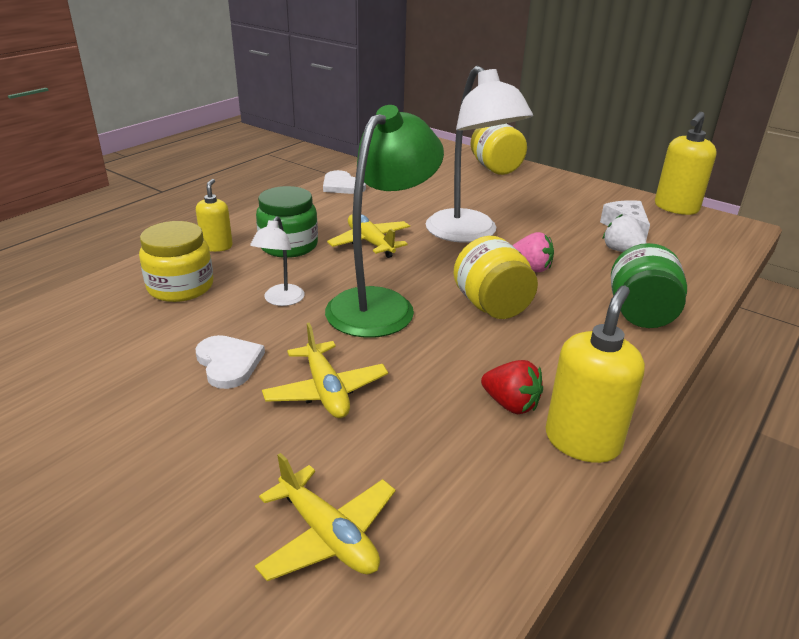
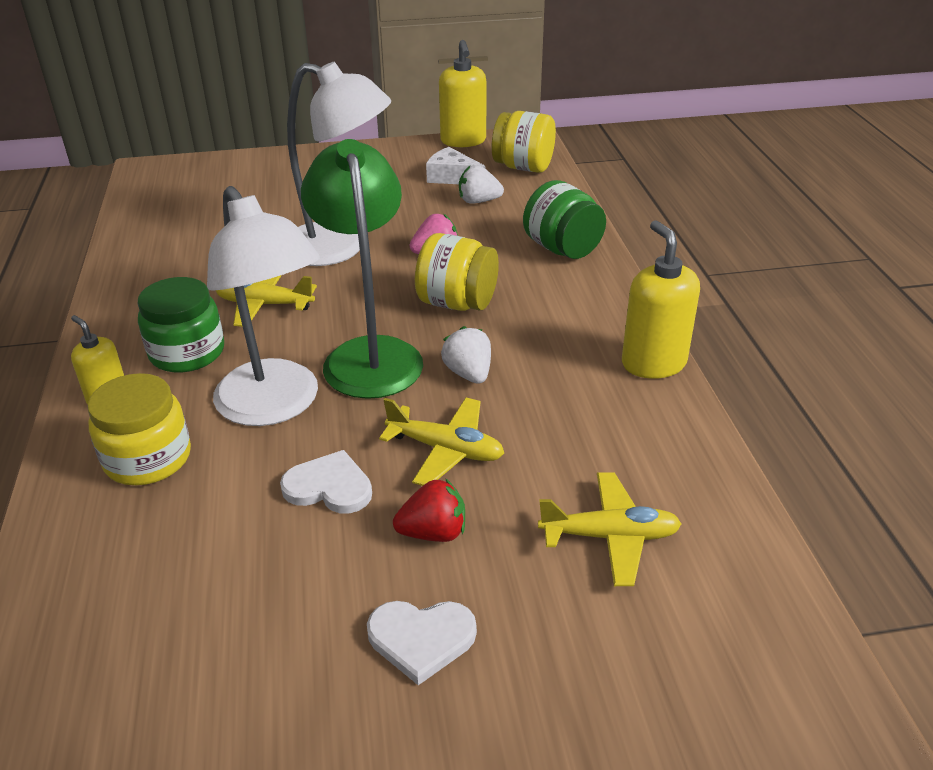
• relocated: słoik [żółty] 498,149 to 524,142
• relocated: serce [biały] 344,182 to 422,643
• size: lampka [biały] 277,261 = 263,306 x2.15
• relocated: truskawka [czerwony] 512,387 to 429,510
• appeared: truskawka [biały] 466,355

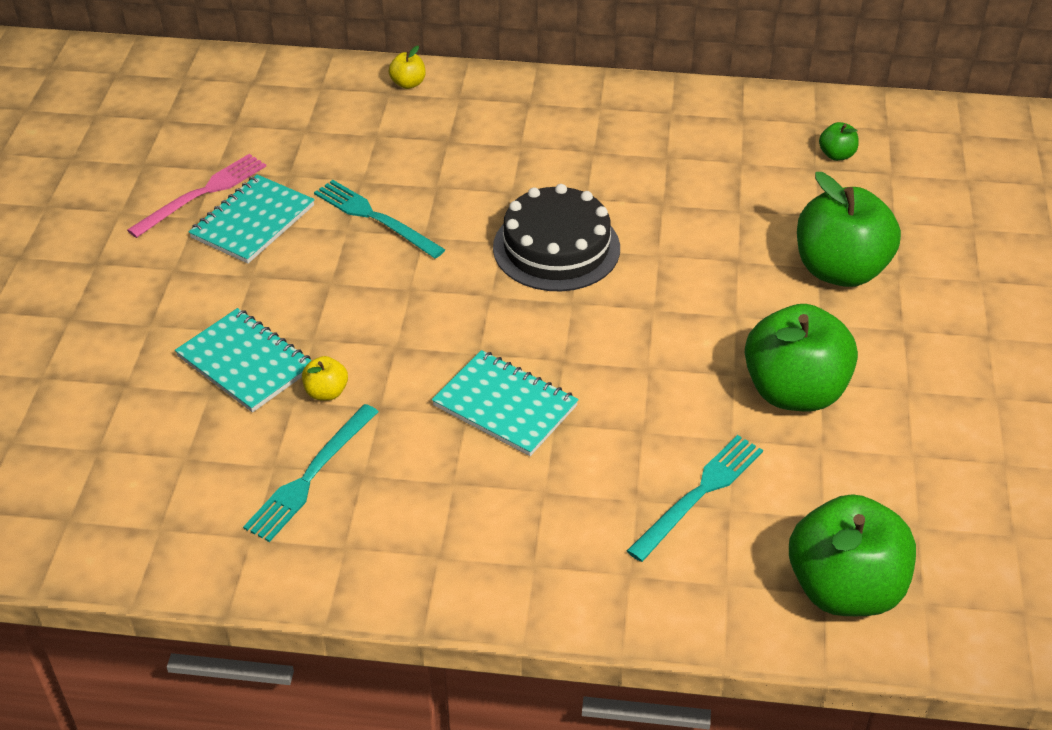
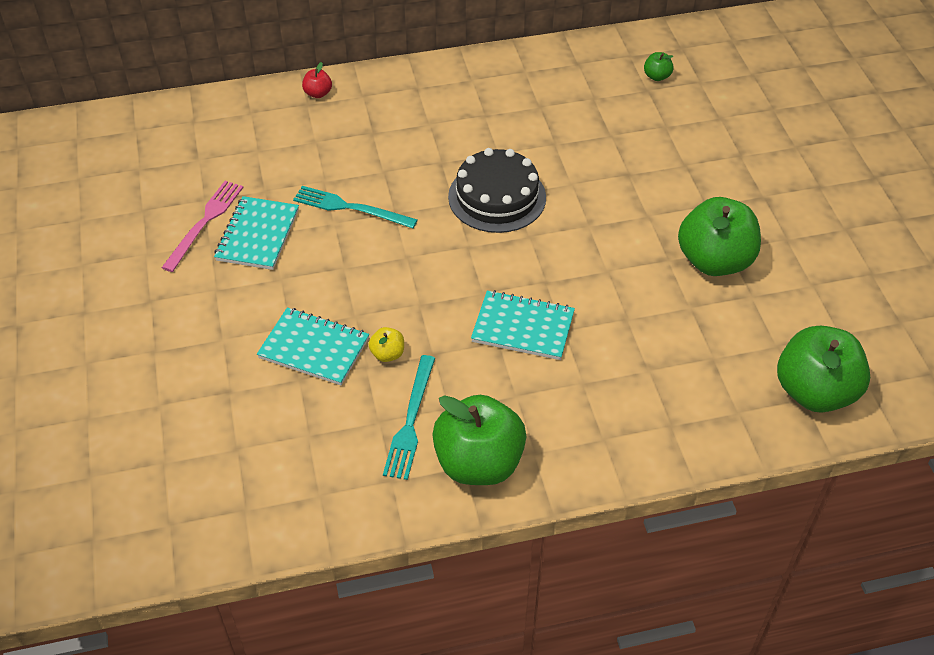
• colour: jabłko [żółty] 407,67 to jabłko [czerwony] 317,80
• relocated: jabłko [zielony] 849,229 to 479,440
• missing: widelec [turkusowy] 695,498

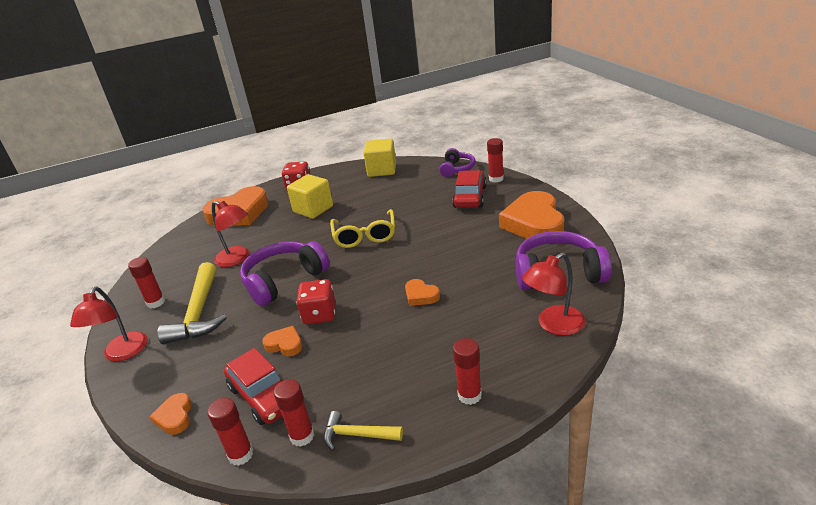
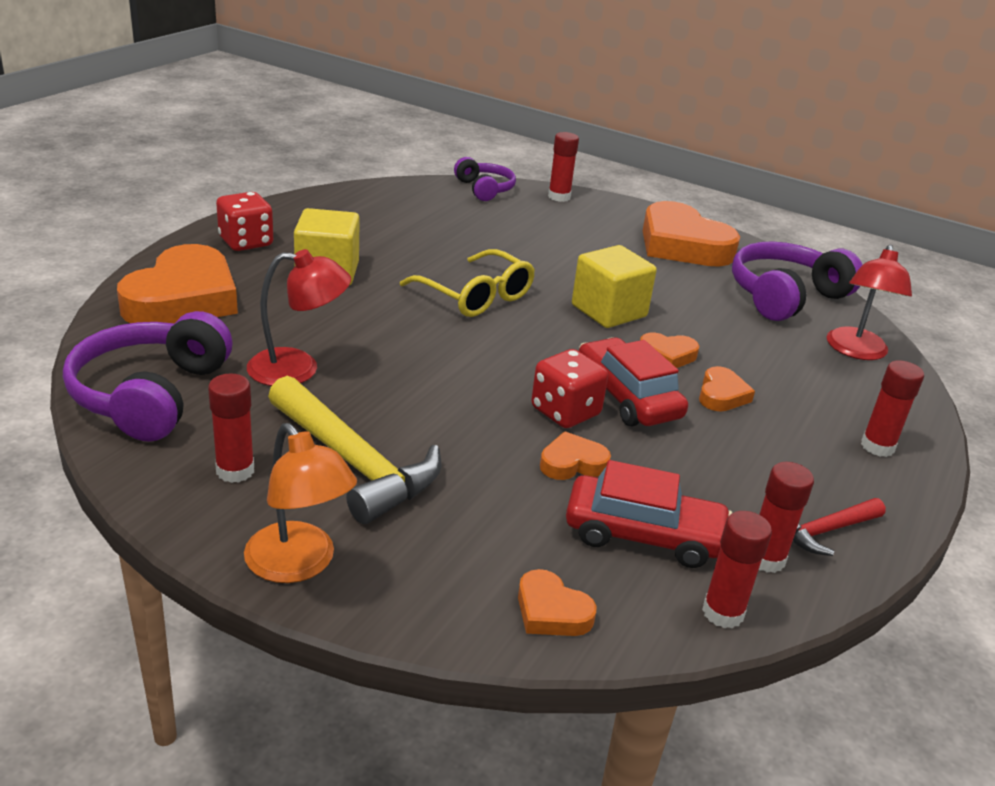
• relocated: sześcian [żółty] 379,157 to 614,286
• relocated: samochód [czerwony] 469,189 to 633,381
• relocated: słuchawki [fioletowy] 285,273 to 147,376
• colour: lampka [czerwony] 109,324 to lampka [pomarańczowy] 300,503
• colour: młotek [żółty] 363,431 to młotek [czerwony] 839,527
• appeared: serce [pomarańczowy] 727,389

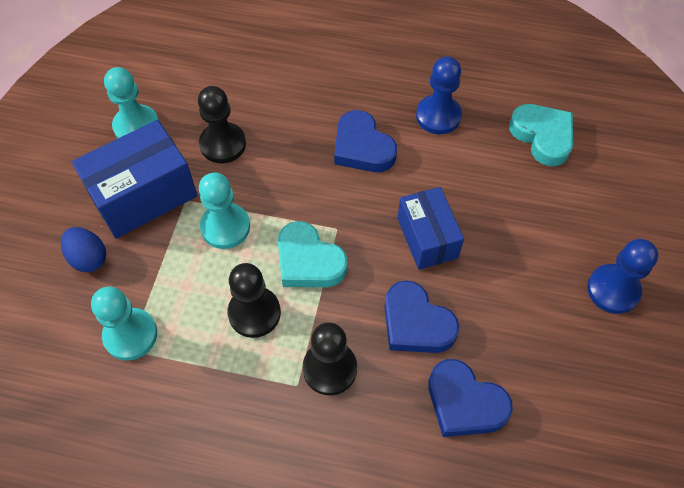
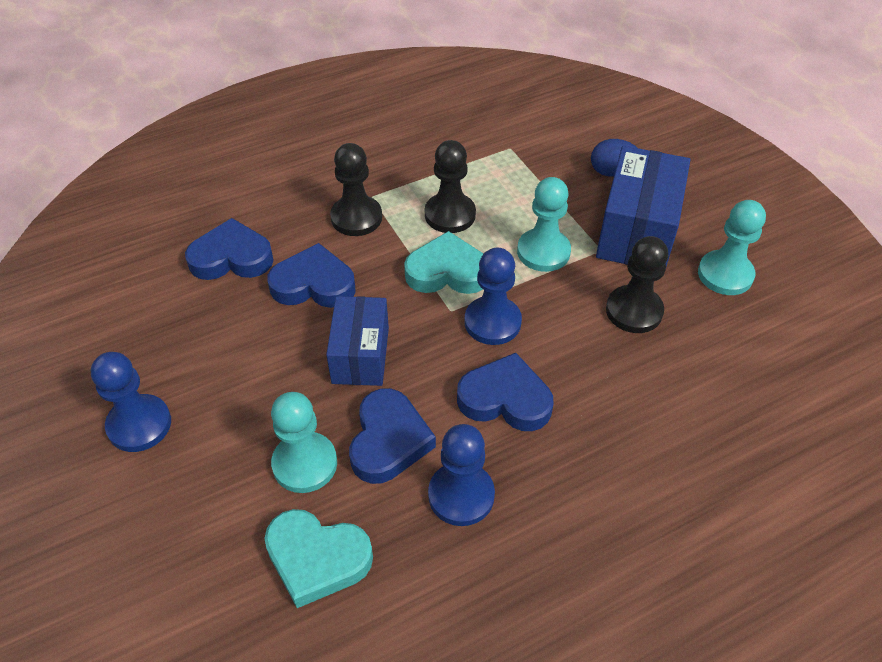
• spun: pudełko [niebieski] 430,228 = 357,341 60 degrees clockwise
• relocated: pionek [turkusowy] 124,323 to 304,442
• appeared: pionek [niebieski] 493,296
• appeared: serce [niebieski] 392,436

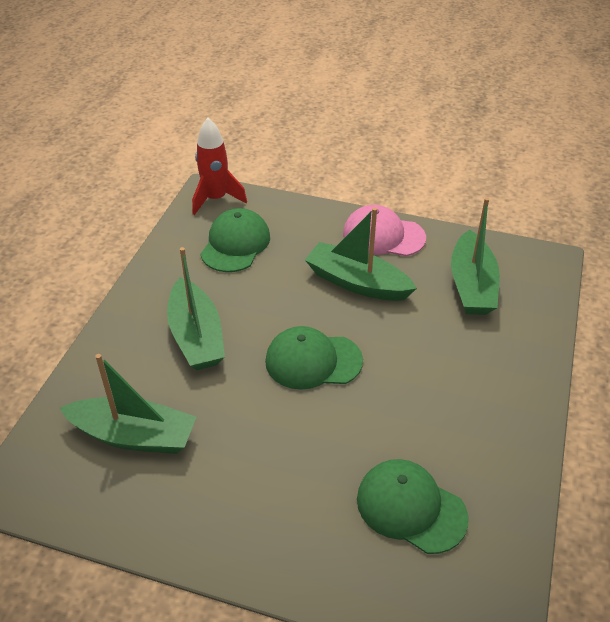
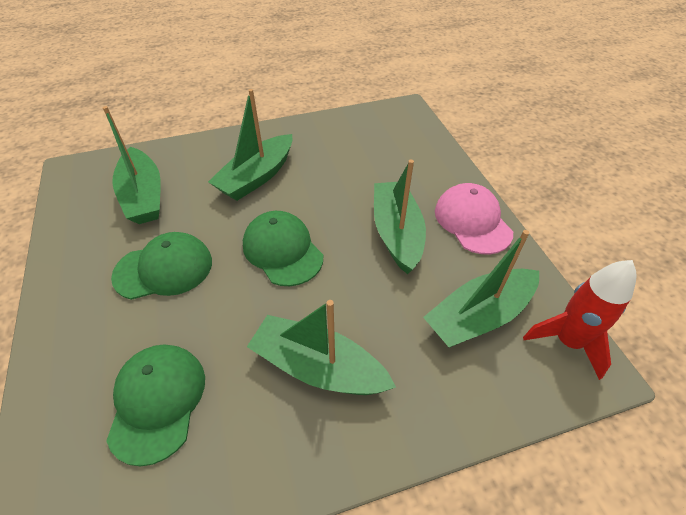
• relocated: rakieta [czerwony] 219,166 to 580,320
• relocated: czapka [zielony] 235,240 to 161,266
• appeared: łódka [zielony] 321,347

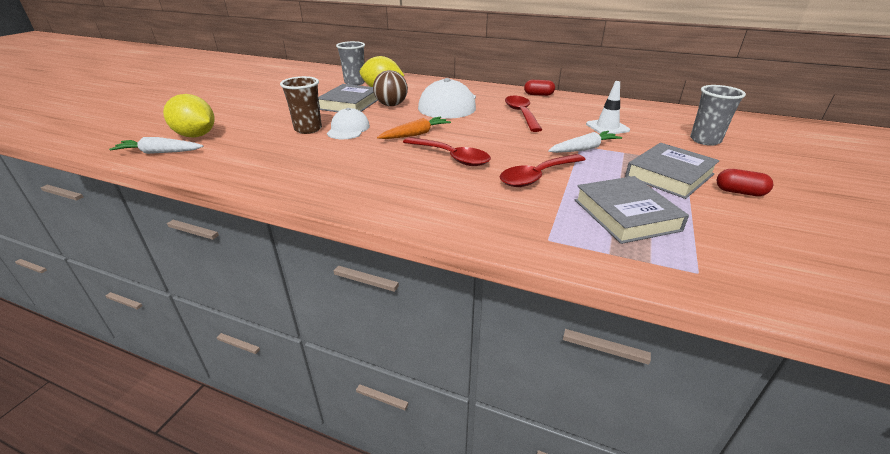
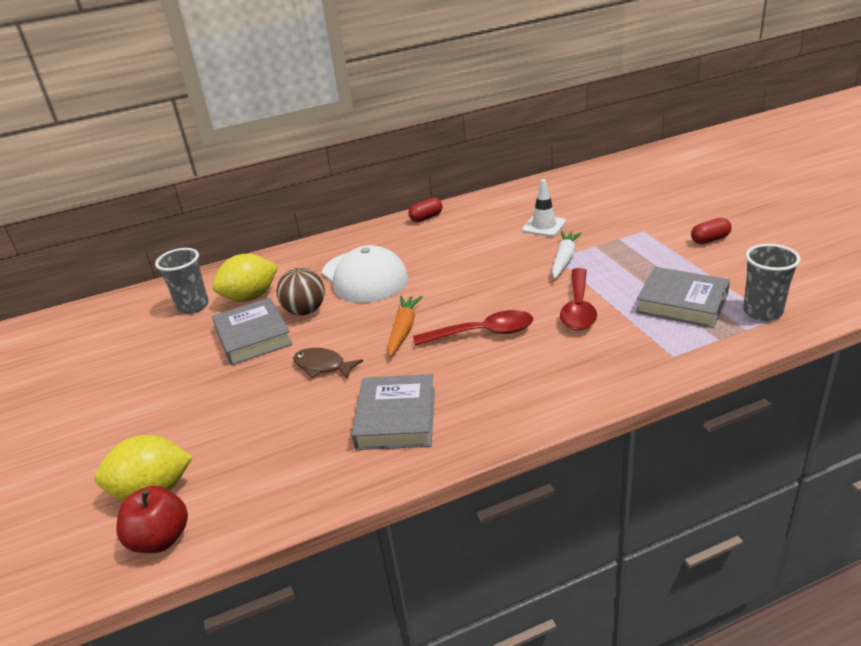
• missing: szklanka [brązowy] 301,105
• relocated: szklanka [szary] 718,115 to 772,282
• missing: łyżka [czerwony] 523,114
• exchanged: czapka [biały] 348,123 to ryba [brązowy] 328,364
• exchanged: marchewka [biały] 156,145 to jabłko [czerwony] 152,519
• relocated: książka [szary] 672,171 to 393,412

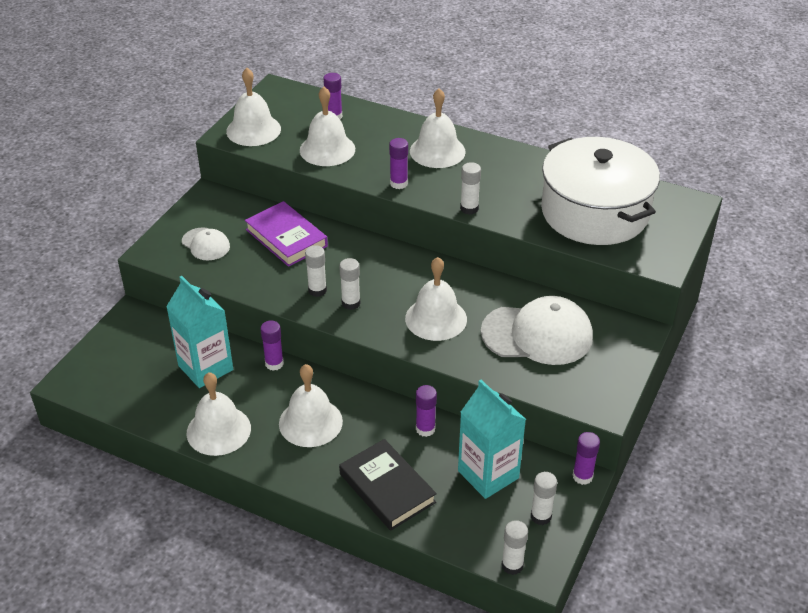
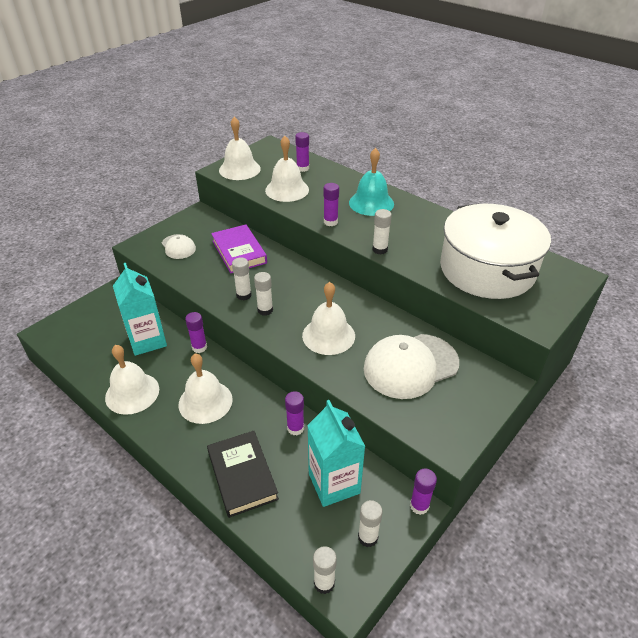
• colour: dzwonek [biały] 438,128 to dzwonek [turkusowy] 371,182
• spun: czapka [biały] 537,330 = 411,366 135 degrees clockwise

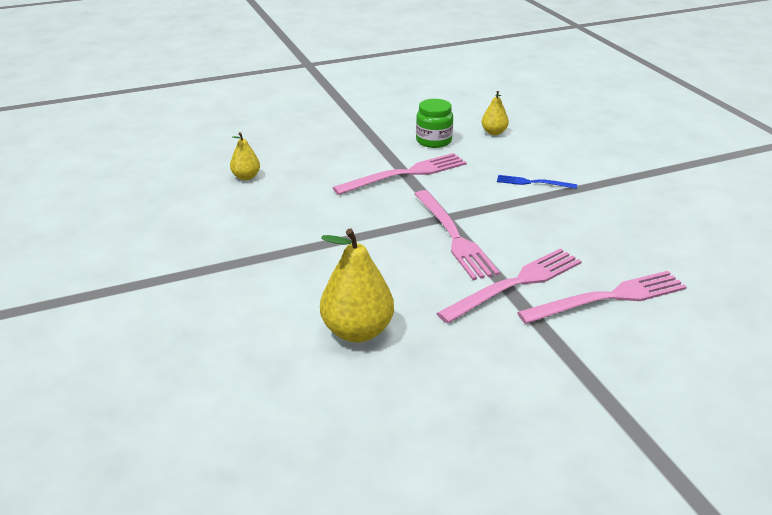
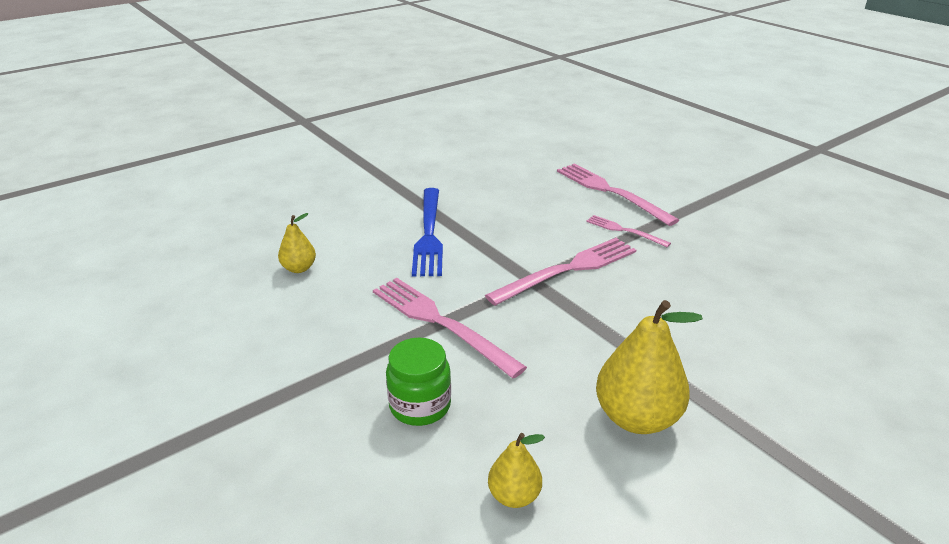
• relocated: słoik [zielony] 434,123 to 418,381
• size: widelec [niebieski] 537,182 = 427,232 x1.86
• relocated: gruszka [żółty] 357,285 to 649,367
• size: widelec [różowy] 509,285 = 628,231 x0.54

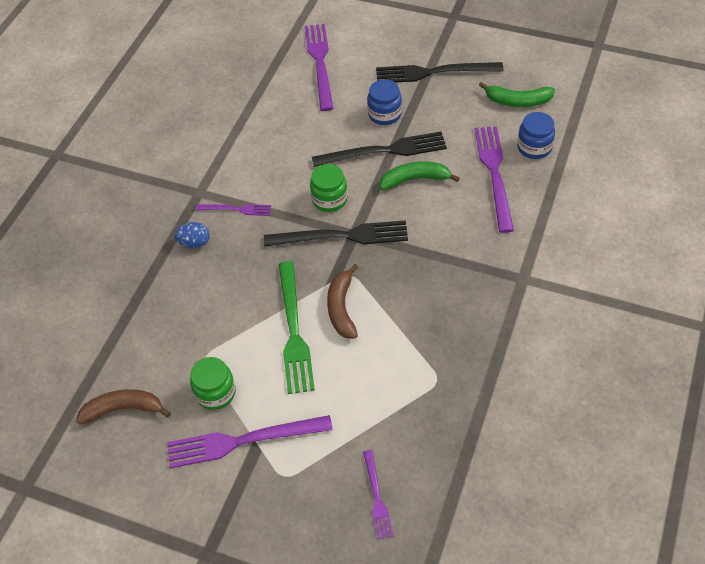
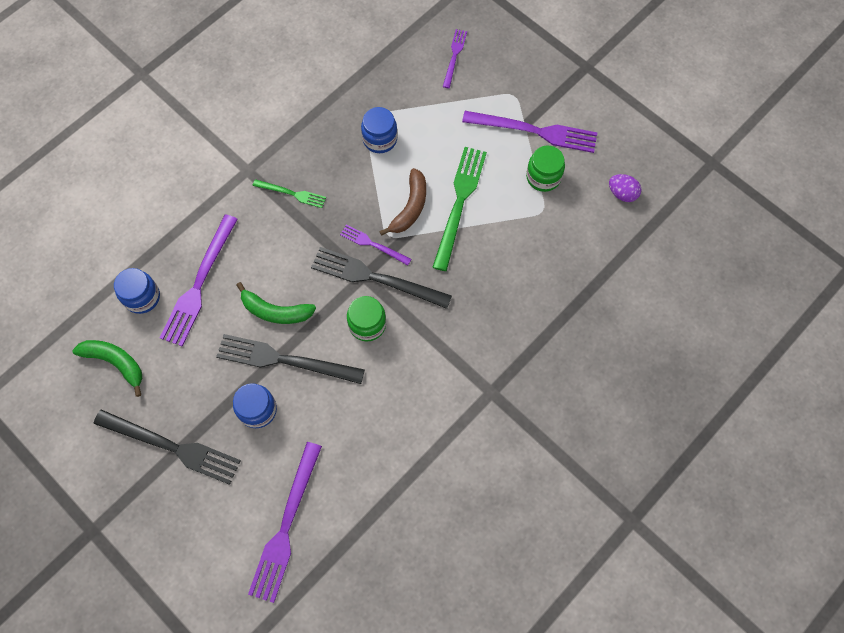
• relocated: widelec [fioletowy] 233,210 to 375,244
• missing: jajko [niebieski] 192,235
• exchanged: banan [brązowy] 123,407 to jajko [fioletowy] 625,188
• appeared: słoik [niebieski] 379,130
• appeared: widelec [zielony] 289,193

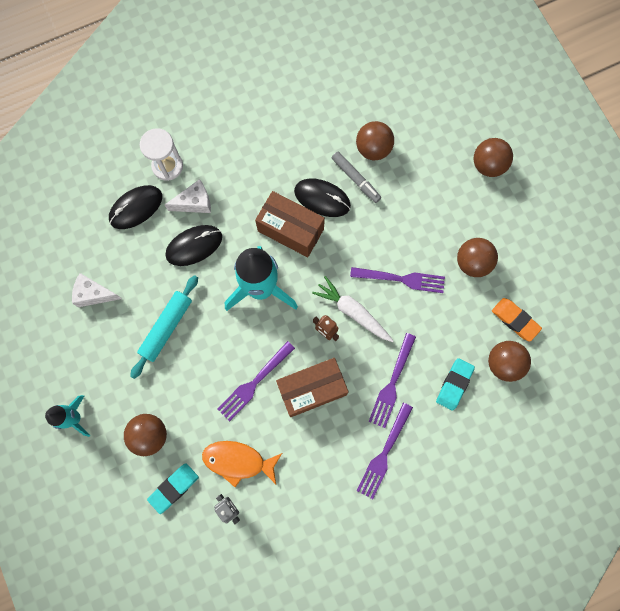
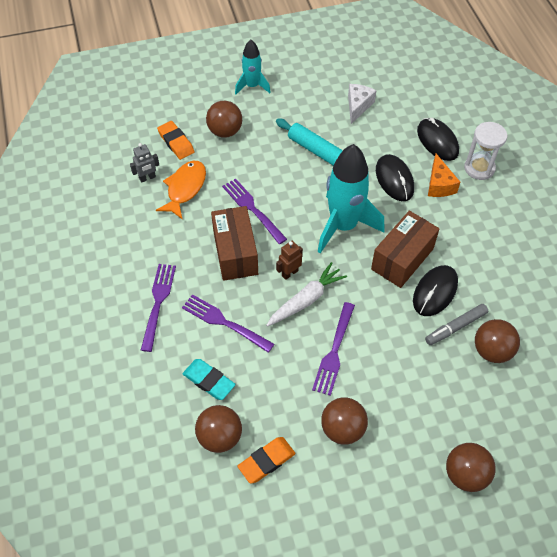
• colour: ser [biały] 188,196 to ser [pomarańczowy] 444,175
• spun: widelec [fioletowy] 385,451 = 158,308 60 degrees clockwise
• colour: gumka do mazania [turkusowy] 173,488 to gumka do mazania [pomarańczowy] 176,140

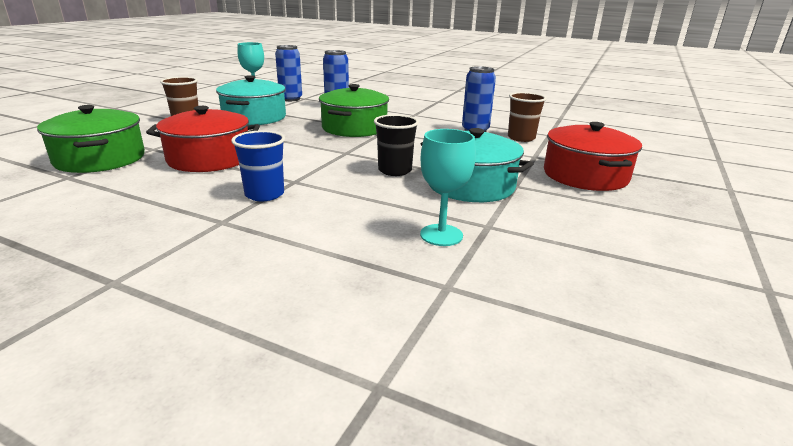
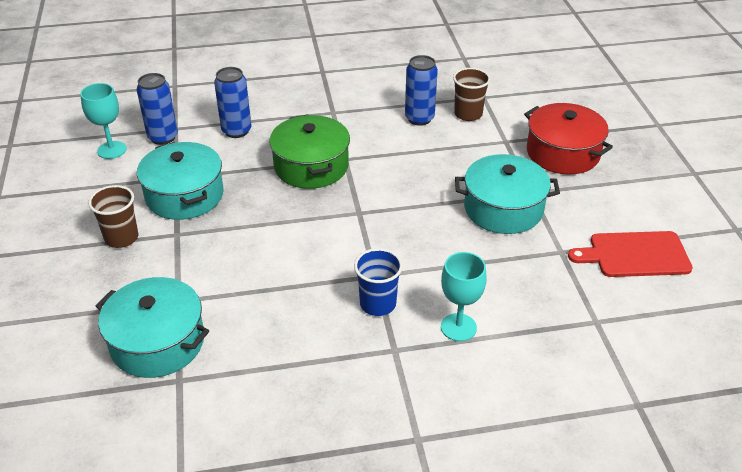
• colour: garnek [zielony] 91,139 to garnek [turkusowy] 152,327
• missing: garnek [czerwony] 203,139
• missing: szklanka [czarny] 396,145
• relocated: kielich [turkusowy] 448,187 to 464,296
• appeared: deska do krojenia [czerwony] 630,254

